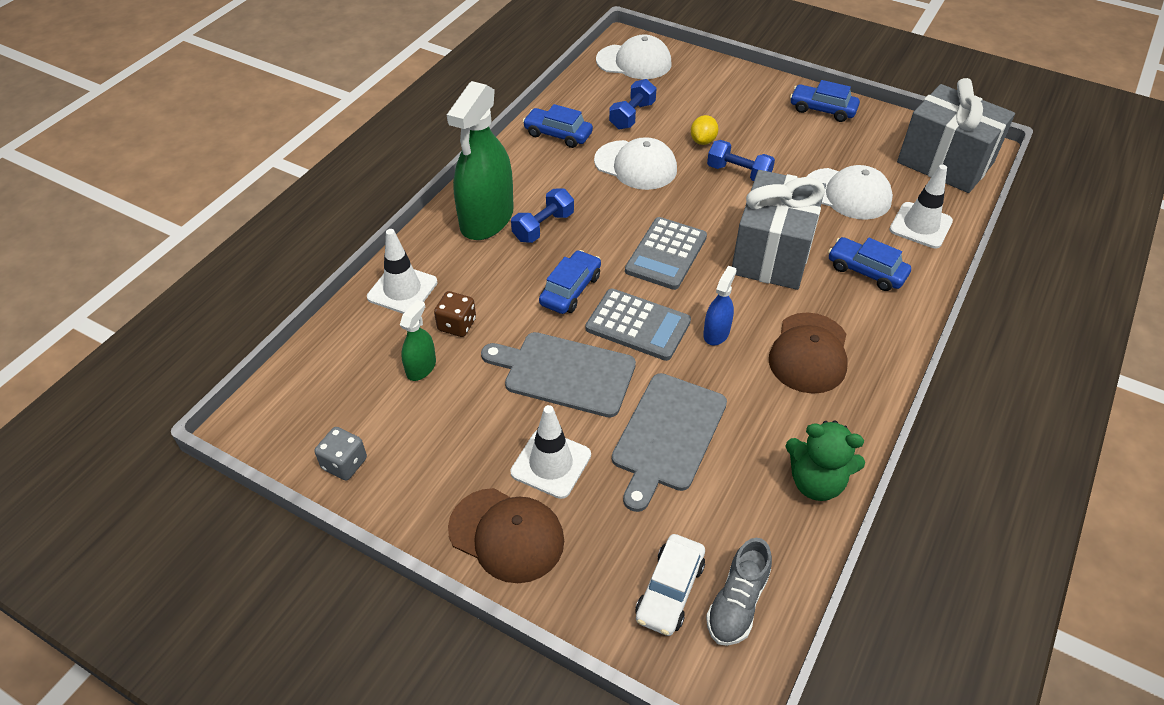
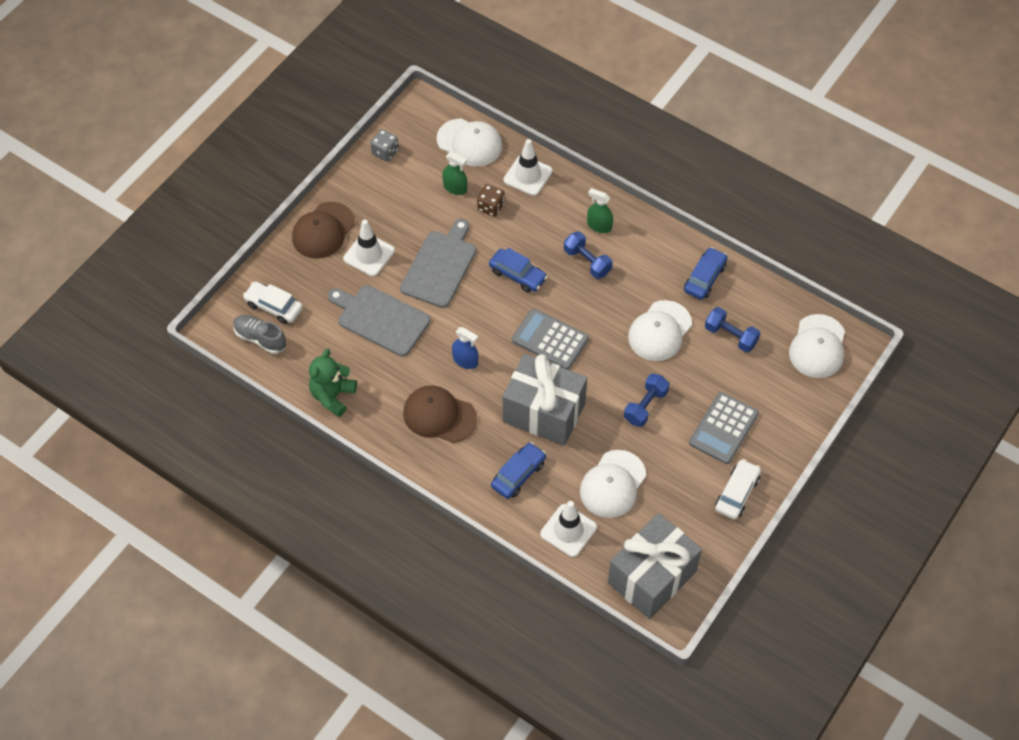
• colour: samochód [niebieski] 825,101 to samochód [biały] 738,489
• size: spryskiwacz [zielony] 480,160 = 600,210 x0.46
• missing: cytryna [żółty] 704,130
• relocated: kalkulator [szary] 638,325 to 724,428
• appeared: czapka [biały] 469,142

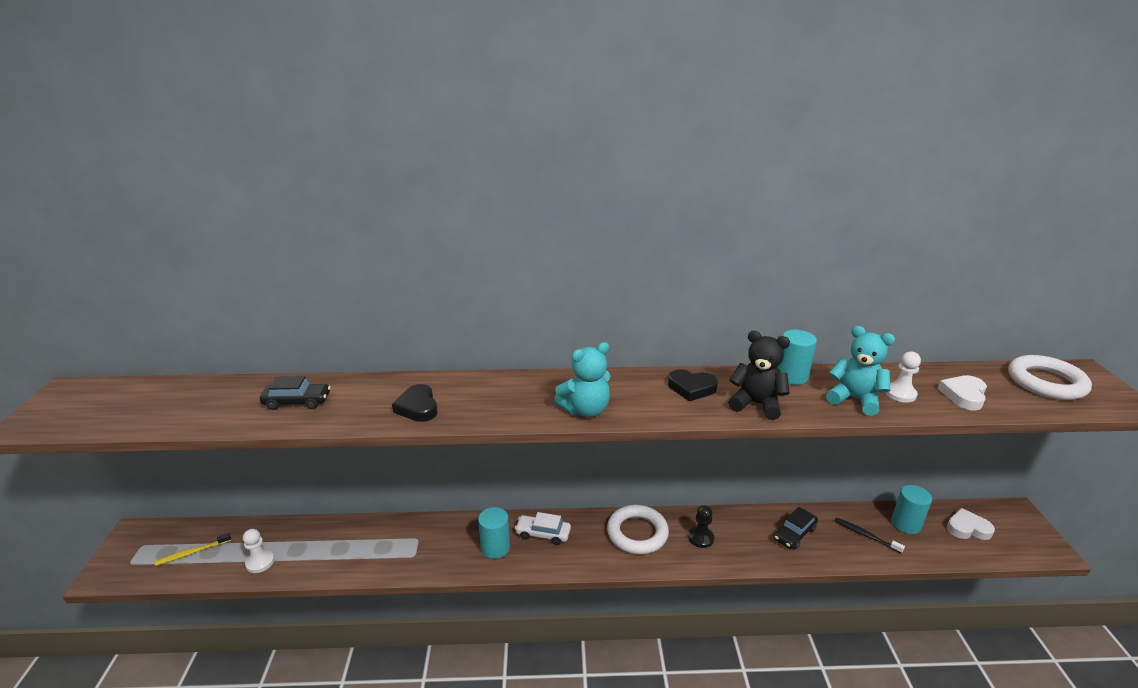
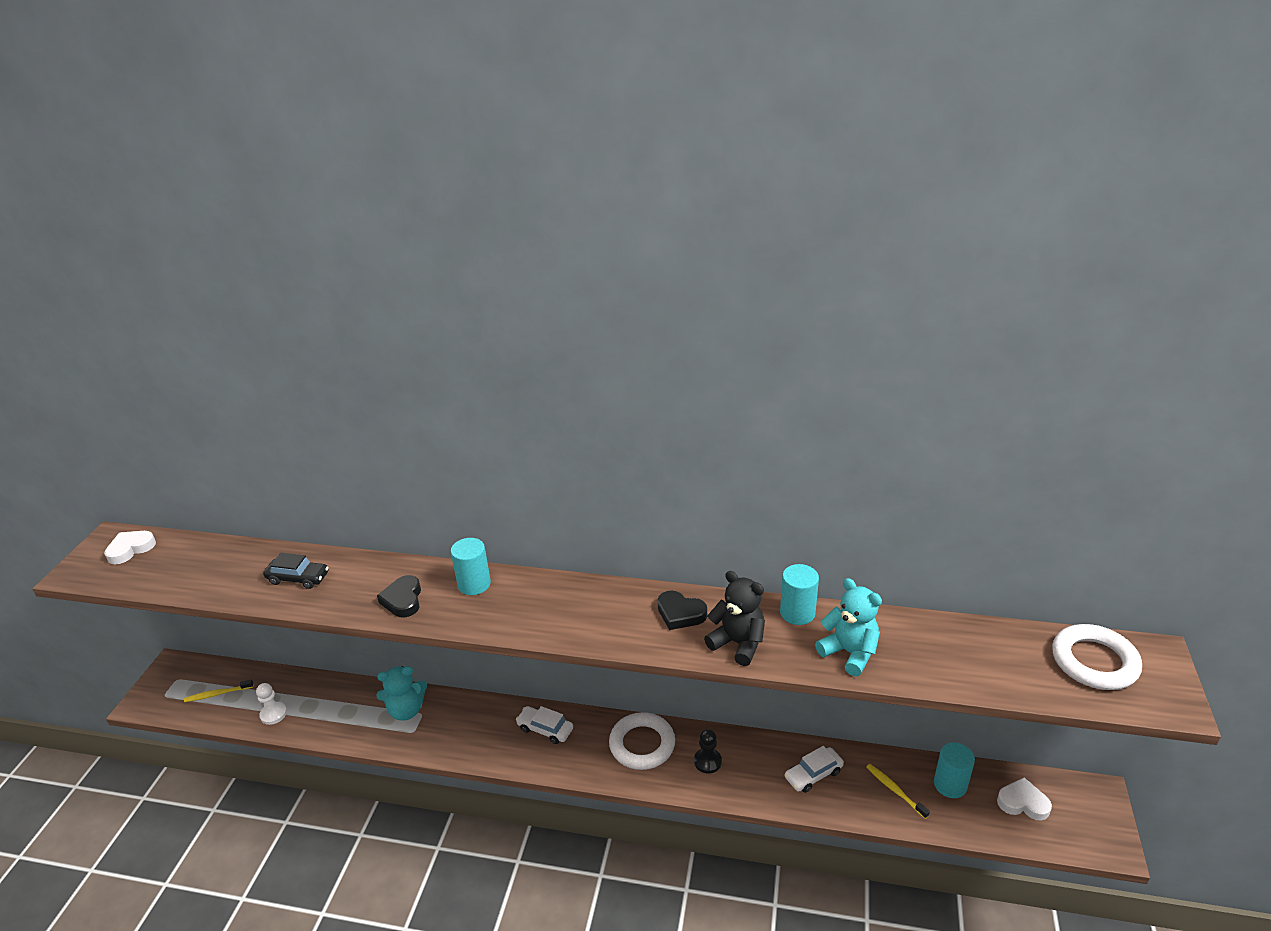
• relocated: miś [turkusowy] 582,379 to 401,693
• missing: pionek [biały] 903,377
• relocated: serce [biały] 962,392 to 130,548
• relocated: walec [turkusowy] 494,533 to 470,566
• colour: samochód [czarny] 796,528 to samochód [biały] 814,769
• colour: szczoteczka do zębów [czarny] 870,536 to szczoteczka do zębów [żółty] 898,791

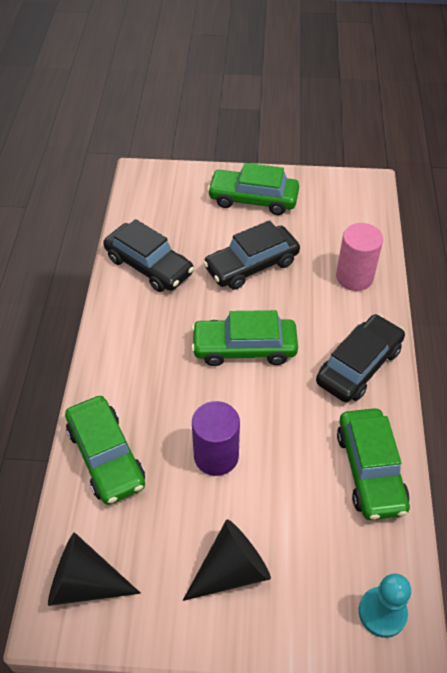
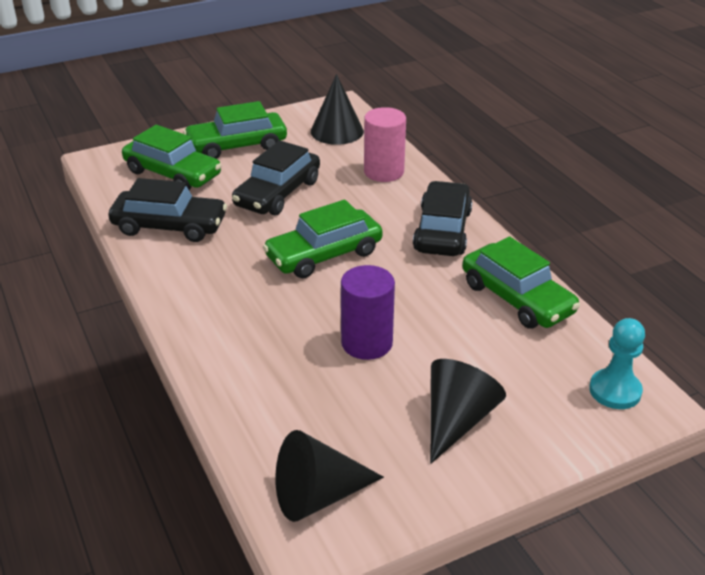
• relocated: samochód [zielony] 105,450 to 171,157
• appeared: stożek [czarny] 337,109

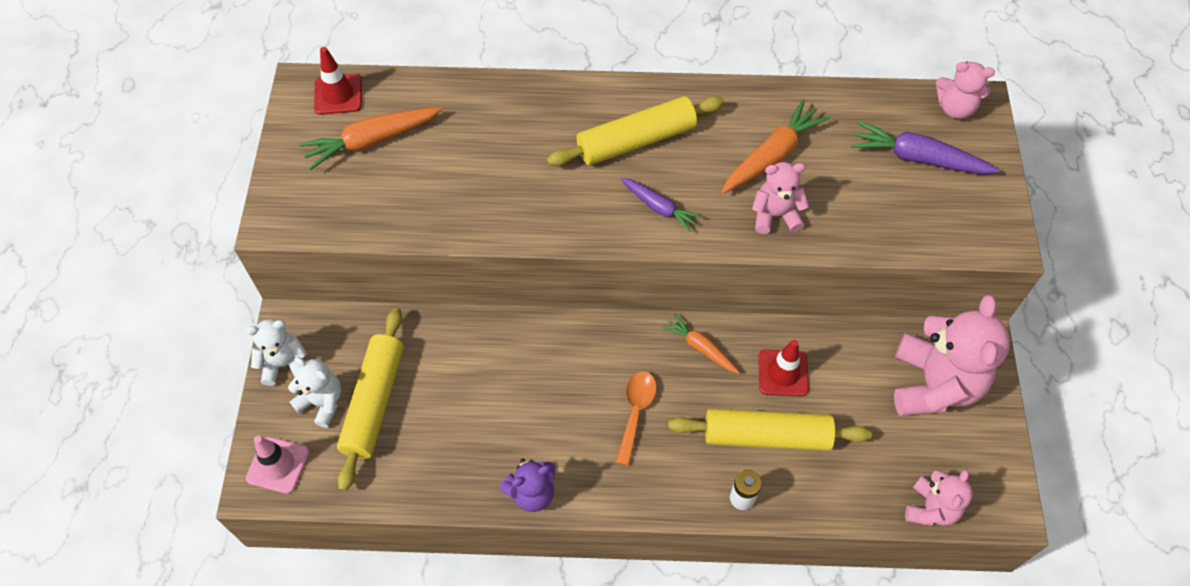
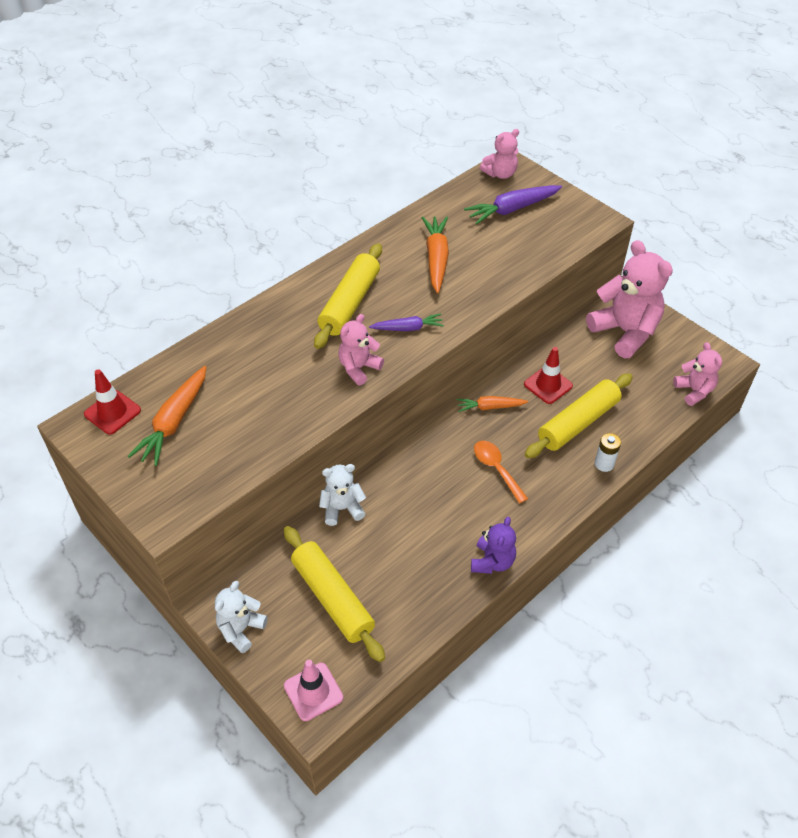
• relocated: miś [różowy] 780,198 to 361,349
• relocated: miś [biały] 314,392 to 342,495

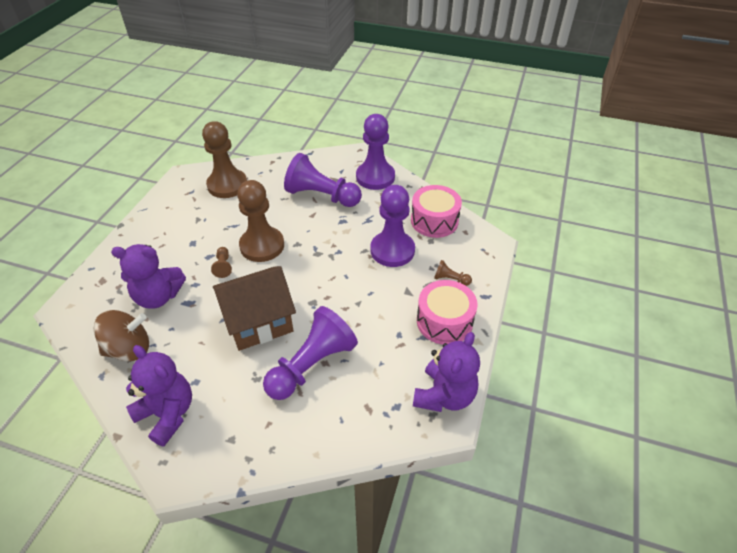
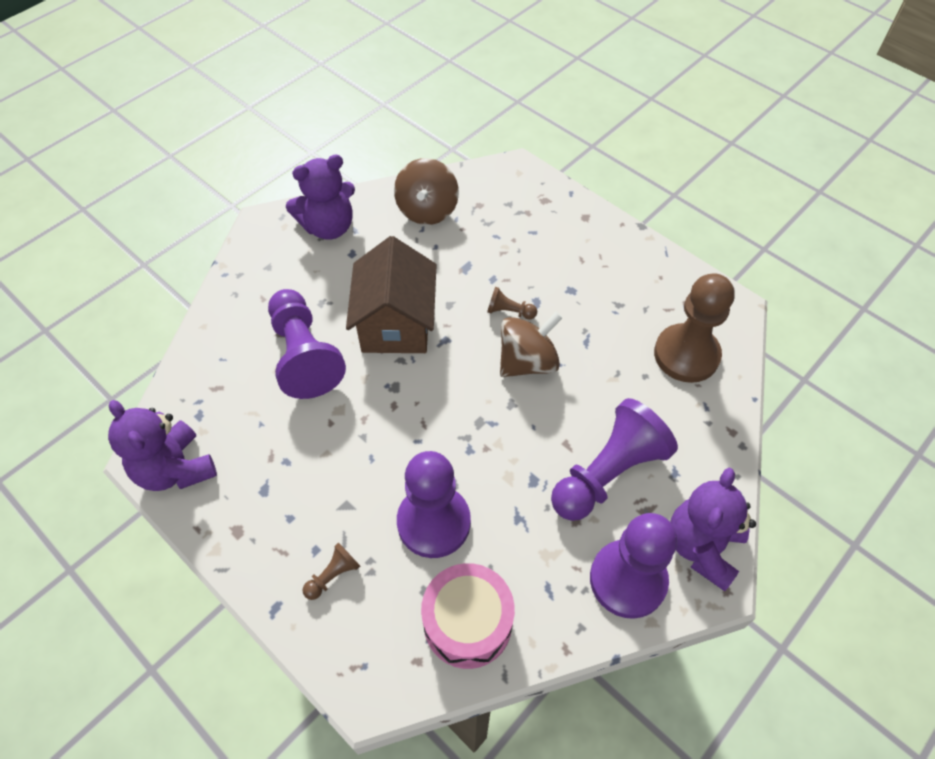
• exchanged: pionek [brązowy] 260,221 to bączek [brązowy] 531,344
• relocated: miś [fioletowy] 148,276 to 713,529
• missing: bęben [różowy] 447,312

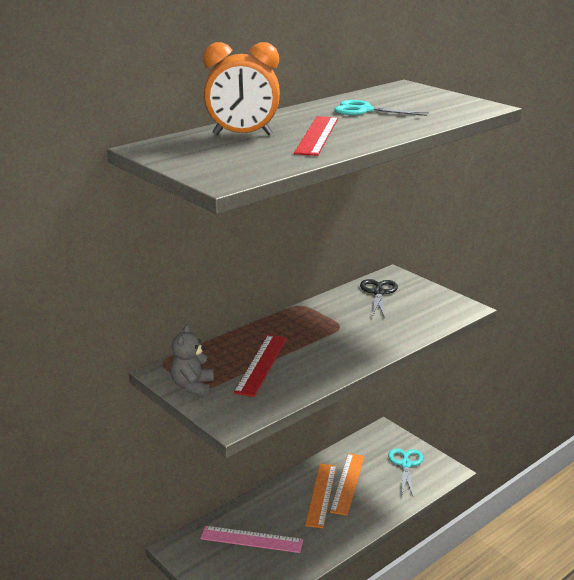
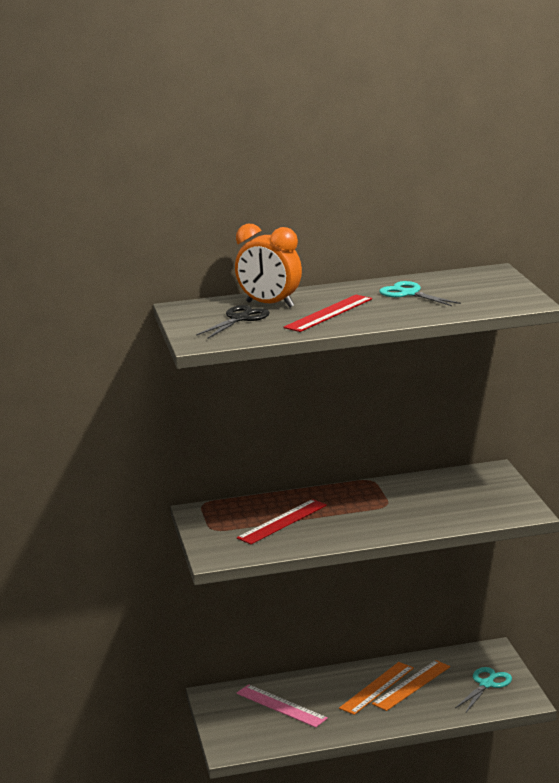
• relocated: nożyczki [czarny] 379,298 to 233,322
• missing: miś [szary] 192,360

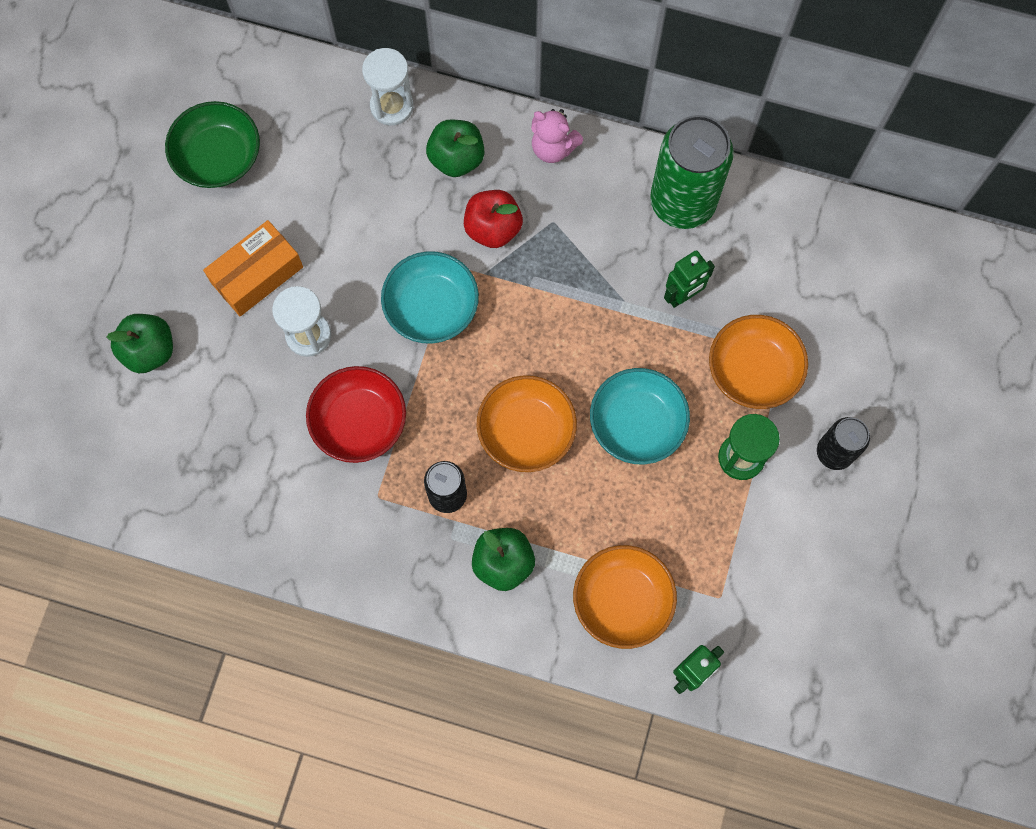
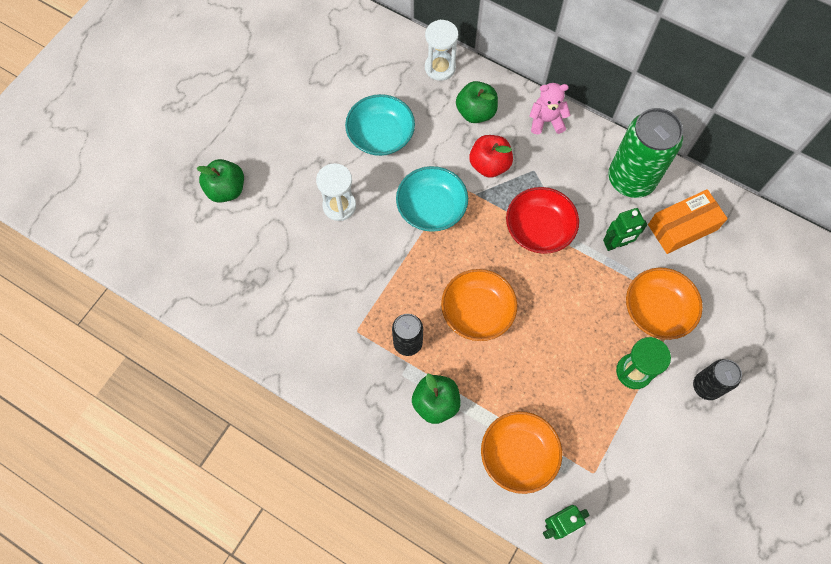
• missing: miska [zielony] 212,144
• spun: miś [różowy] 557,136 = 549,108 135 degrees clockwise
• relocated: pudełko [pomarańczowy] 253,268 to 688,221
• relocated: miska [czerwony] 356,414 to 542,220
• relocated: miska [turkusowy] 640,416 to 380,125

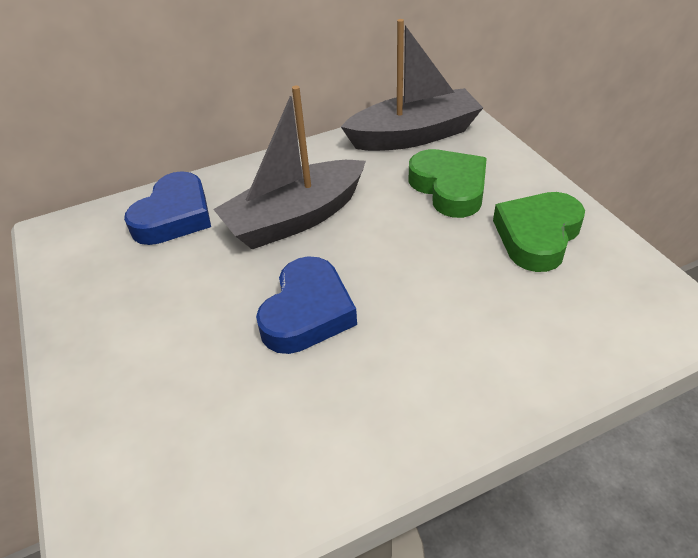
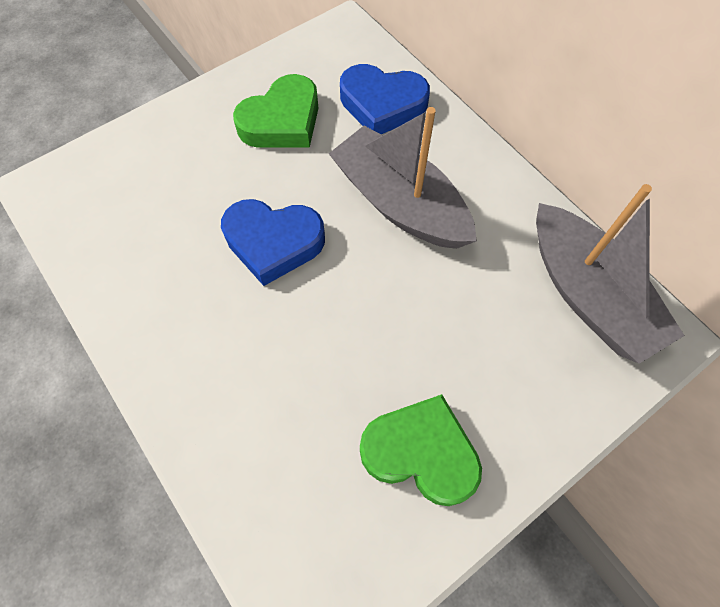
• relocated: serce [zielony] 447,183 to 275,111

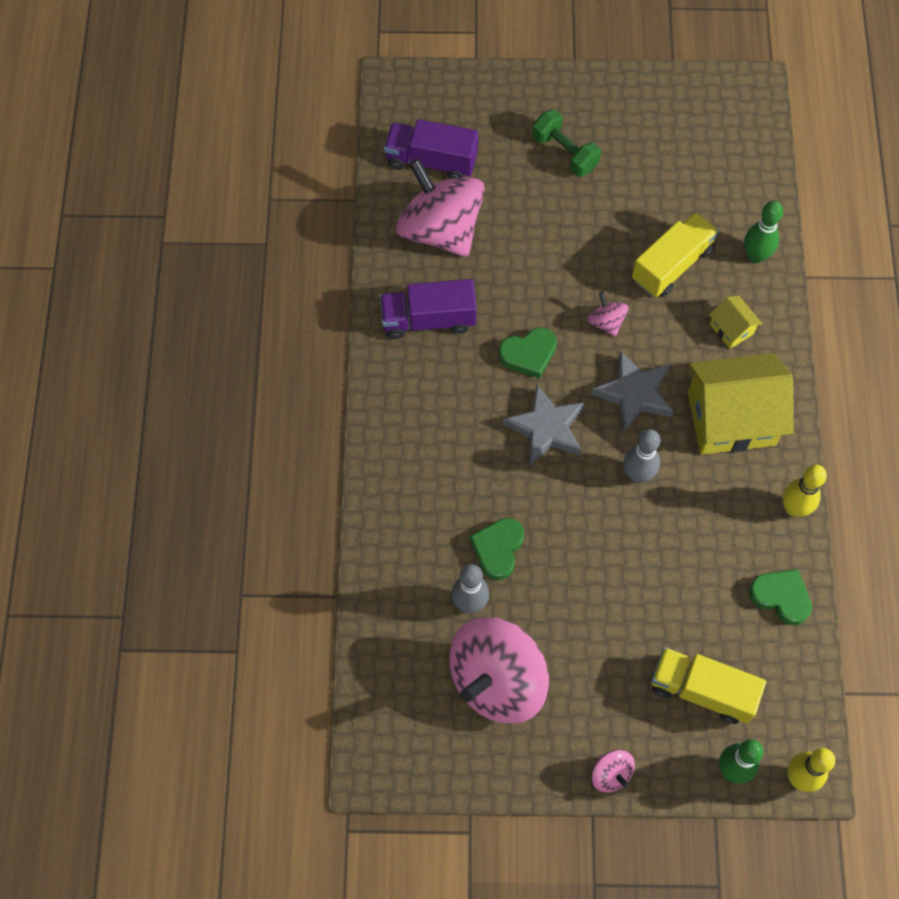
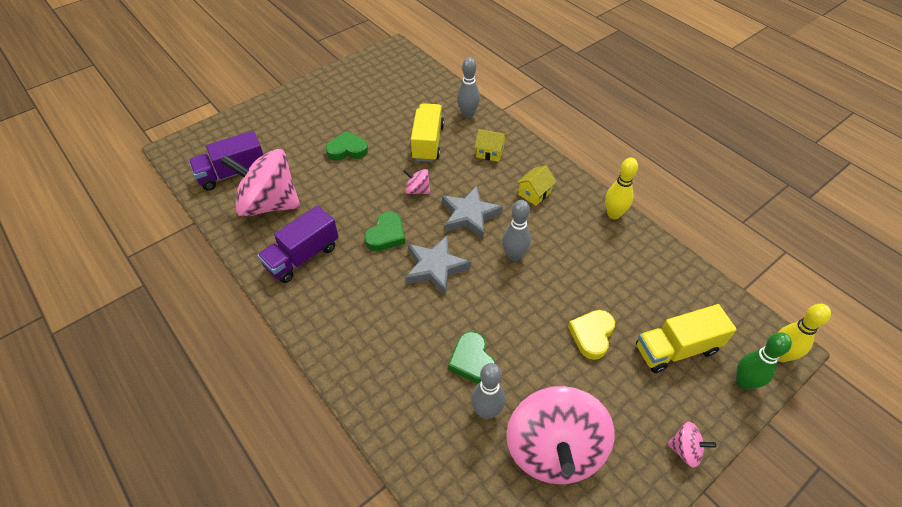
• missing: hantel [zielony] 566,143
• colour: kręgiel [zielony] 763,232 to kręgiel [szary] 468,87
• size: domek [żółty] 741,404 = 536,186 x0.45
• relocated: serce [zielony] 780,597 to 346,146
• appeared: serce [żółty] 591,335

